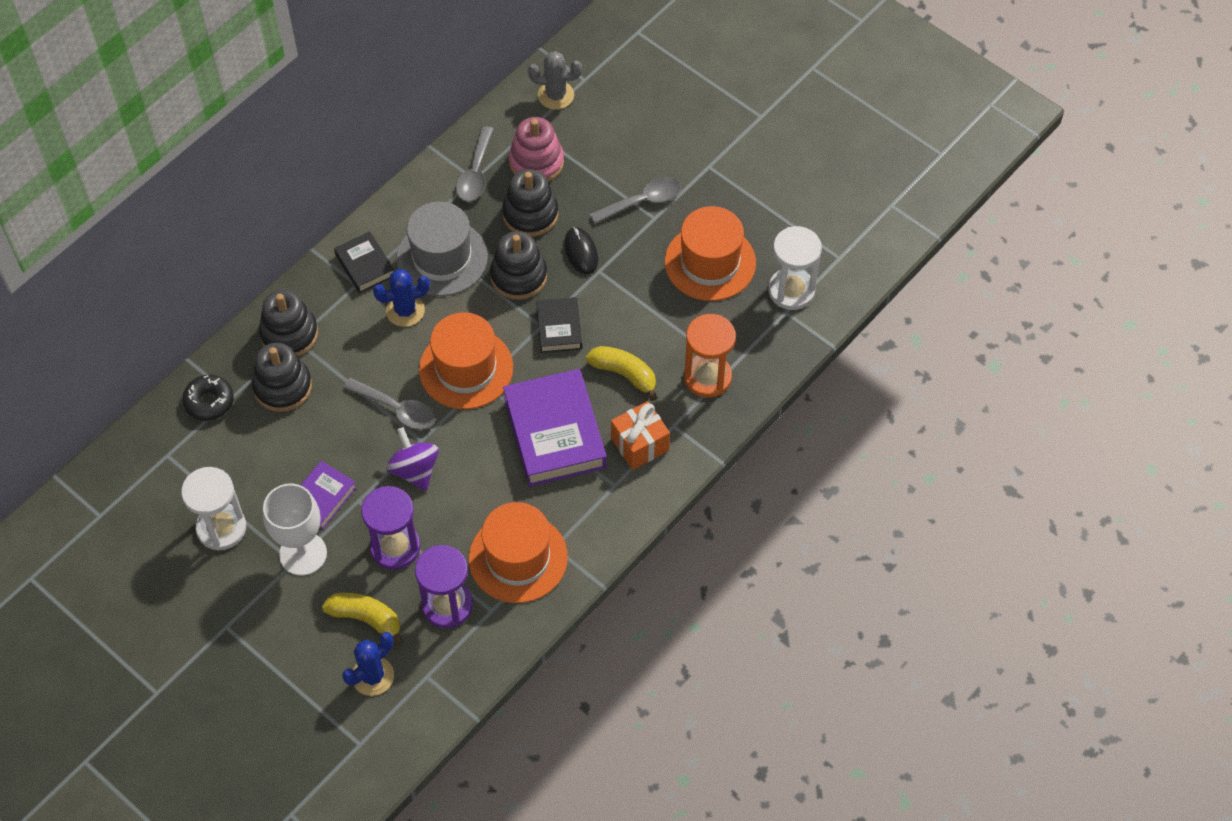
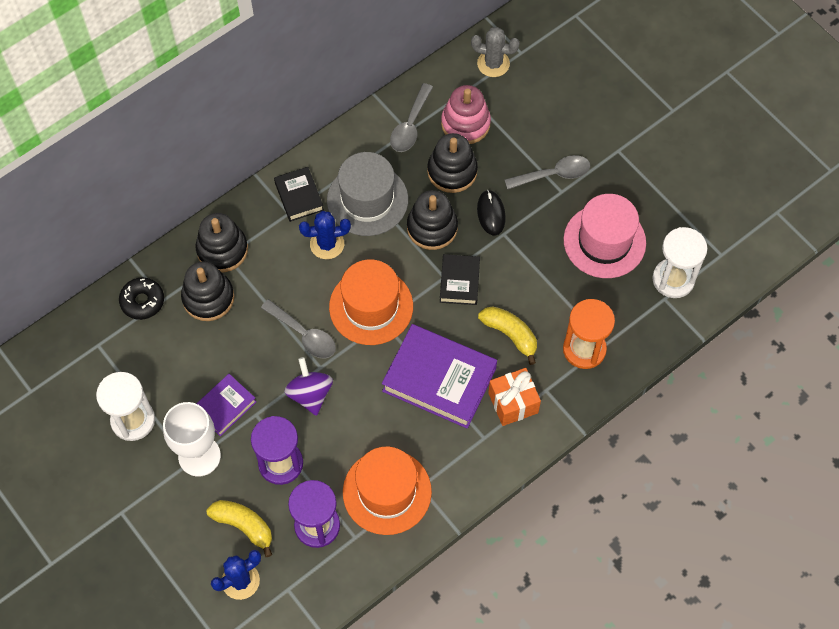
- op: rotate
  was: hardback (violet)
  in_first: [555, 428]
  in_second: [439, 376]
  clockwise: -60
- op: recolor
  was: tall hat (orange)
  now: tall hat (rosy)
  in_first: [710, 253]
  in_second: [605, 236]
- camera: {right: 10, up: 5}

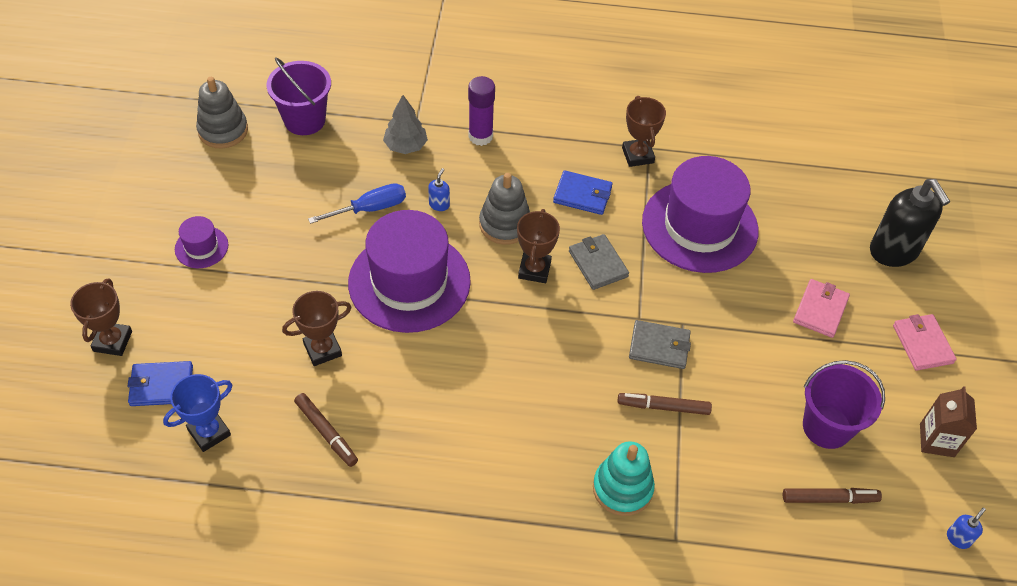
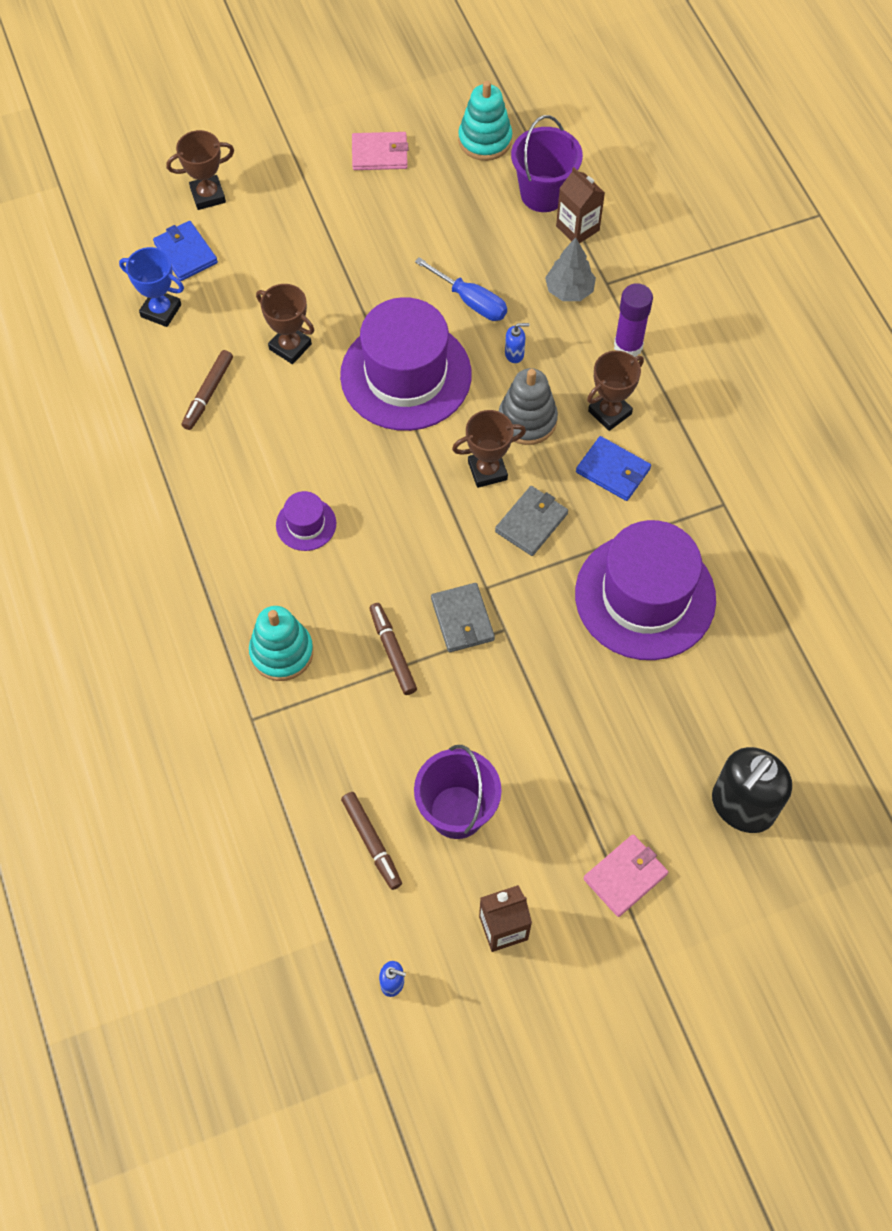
- op: move
  was: tall hat (violet)
  in_first: [201, 242]
  in_second: [306, 521]
- op: recolor
  was: stacking toy (ash-grey)
  now: stacking toy (turquoise)
  in_first: [222, 113]
  in_second: [485, 121]
- op: rotate
  was: billfold (royal blue)
  in_first: [582, 192]
  in_second: [613, 468]
  clockwise: -45
- op: move
  was: prize cup (russet)
  in_first: [644, 131]
  in_second: [615, 391]
- op: move
  was: billfold (rosy)
  in_first: [821, 308]
  in_second: [380, 151]
- op: insert
  now: juice carton (russet)
  in_second: [580, 205]
- camera: {right: 65, up: 10}

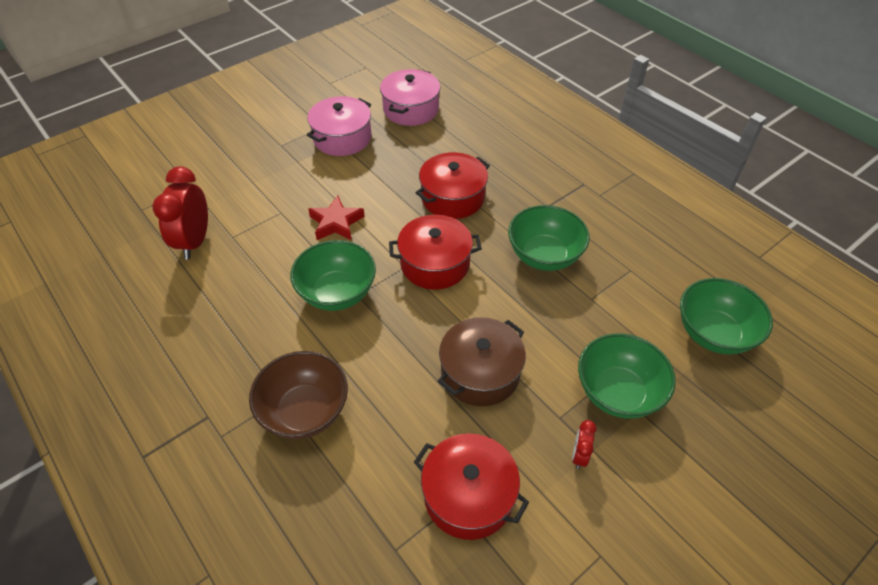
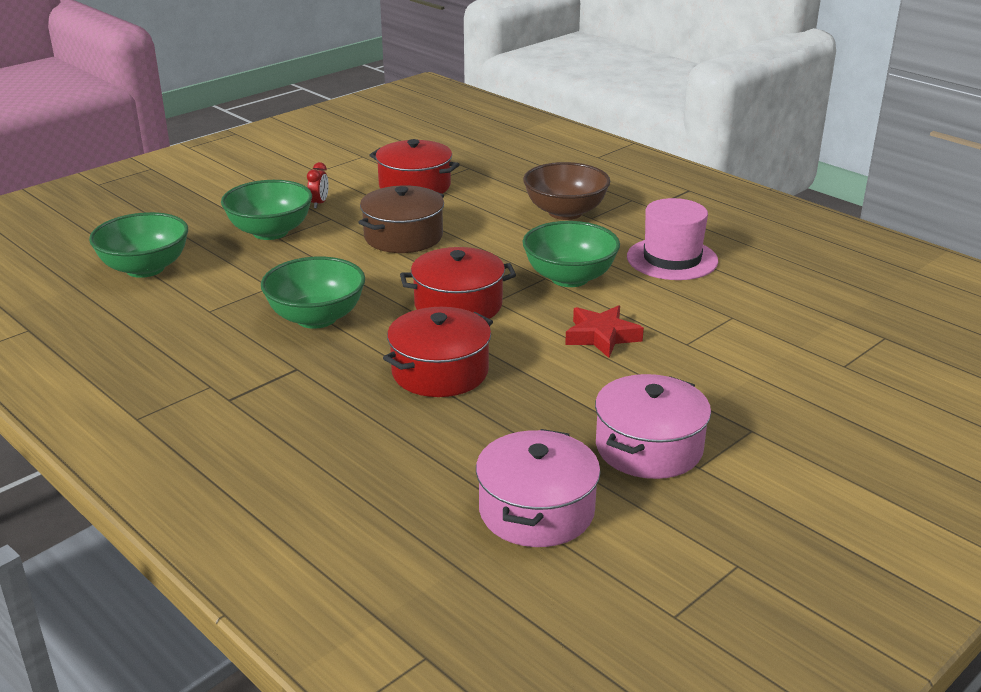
- op: delete
  was: clock (scarlet)
  in_first: [180, 212]
- op: insert
  now: tall hat (rosy)
  in_second: [672, 239]
- camera: {right: 175, up: -20}

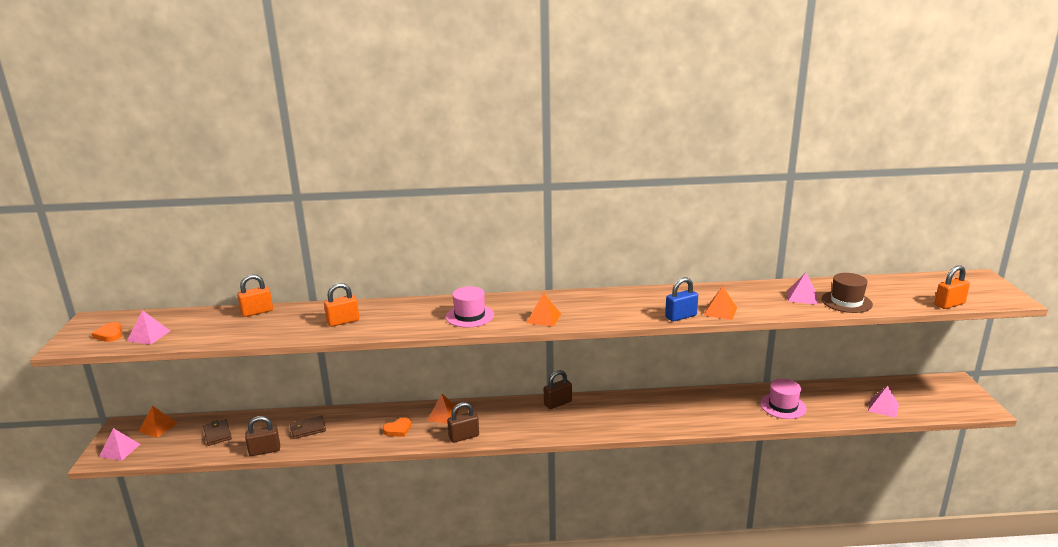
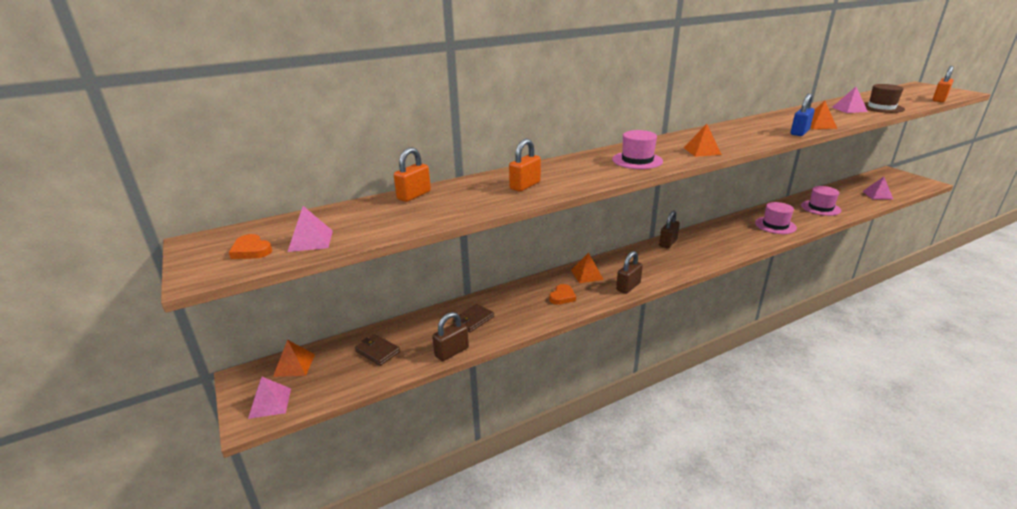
- op: insert
  now: tall hat (rosy)
  in_second: [776, 218]
- camera: {right: -25, up: 5}

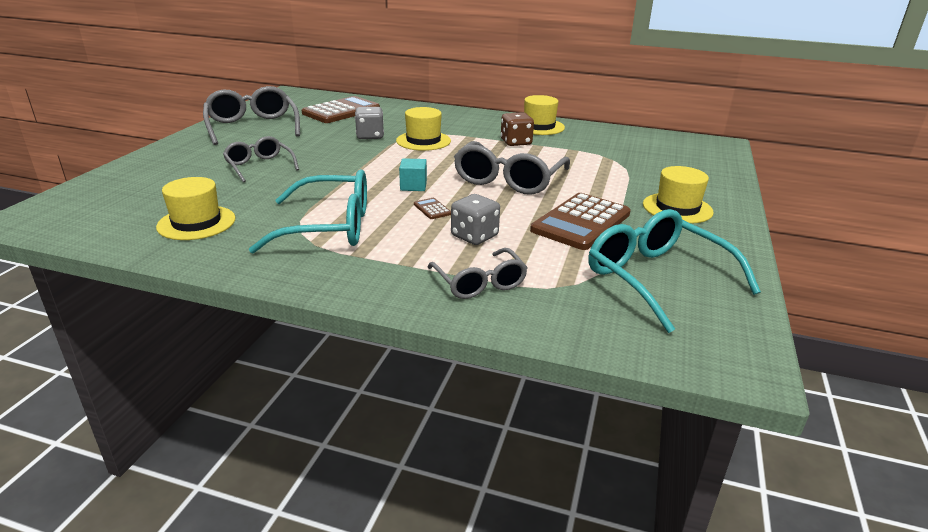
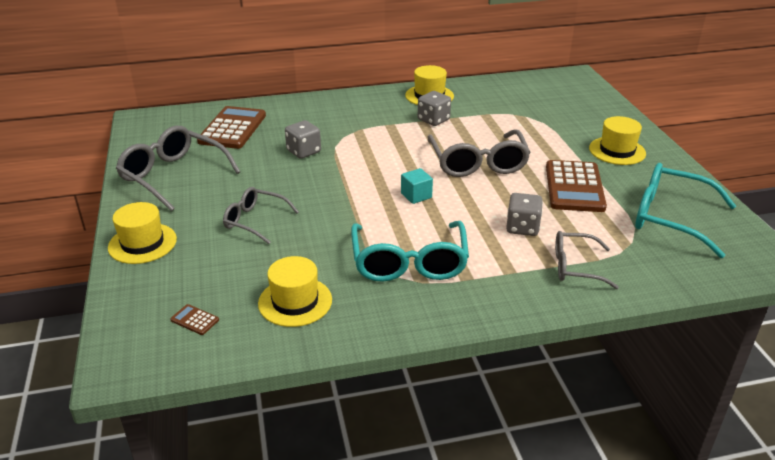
- op: rotate
  was: spectacles (turquoise)
  in_first: [308, 211]
  in_second: [410, 251]
  clockwise: 120
- op: move
  was: tall hat (golden)
  in_first: [423, 129]
  in_second: [142, 233]
- op: move
  was: adding machine (russet)
  in_first: [432, 208]
  in_second: [194, 319]
- op: rotate
  was: spectacles (ash-grey)
  in_first: [477, 273]
  in_second: [587, 260]
  clockwise: 150
- op: recolor
  was: game die (russet)
  now: game die (ash-grey)
  in_first: [517, 129]
  in_second: [434, 108]
- camera: {right: -30, up: 5}

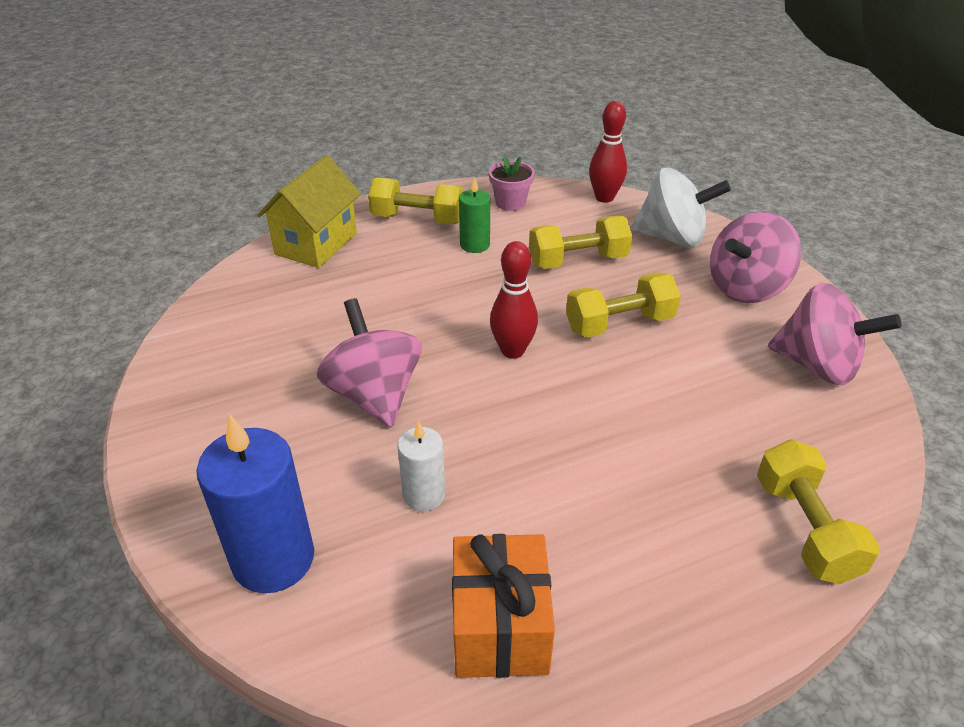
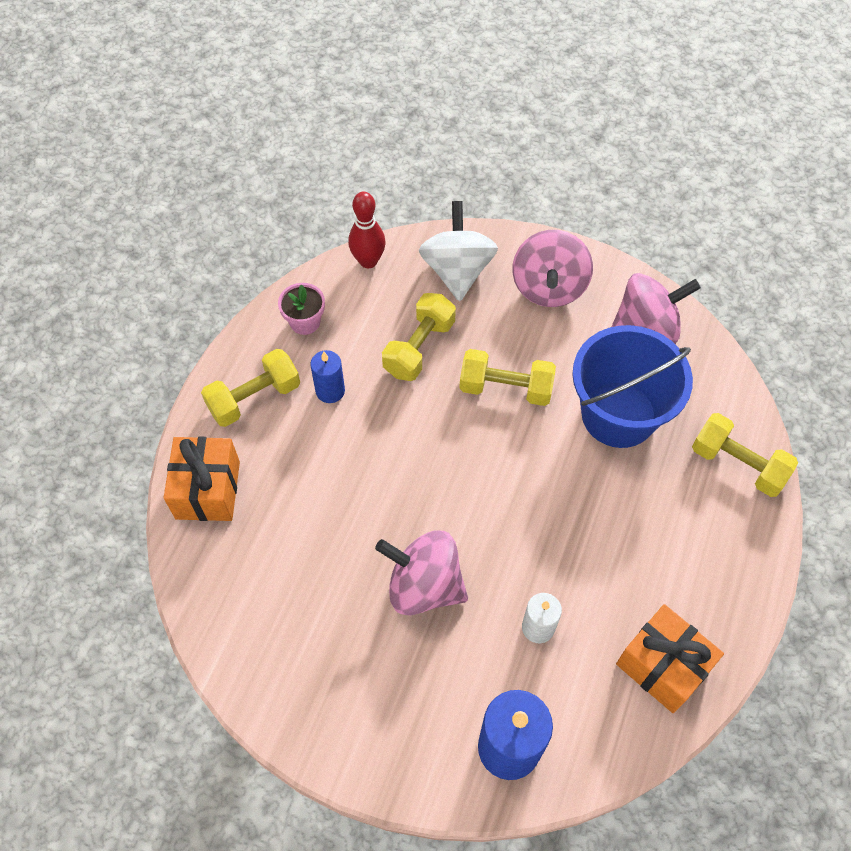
- op: replace
  was: toy house (golden)
  now: present (orange)
  in_first: [309, 211]
  in_second: [202, 479]
- op: recolor
  was: candle (emerald)
  now: candle (royal blue)
  in_first: [474, 215]
  in_second: [327, 376]
- op: delete
  was: skittle (scarlet)
  in_first: [514, 300]
- op: rotate
  was: free weight (golden)
  in_first: [623, 305]
  in_second: [507, 377]
  clockwise: 75
- op: rotate
  was: spinning top (white)
  in_first: [681, 208]
  in_second: [458, 251]
  clockwise: -60
- op: insert
  now: pail (royal blue)
  in_second: [632, 386]
- camera: {right: -45, up: 20}

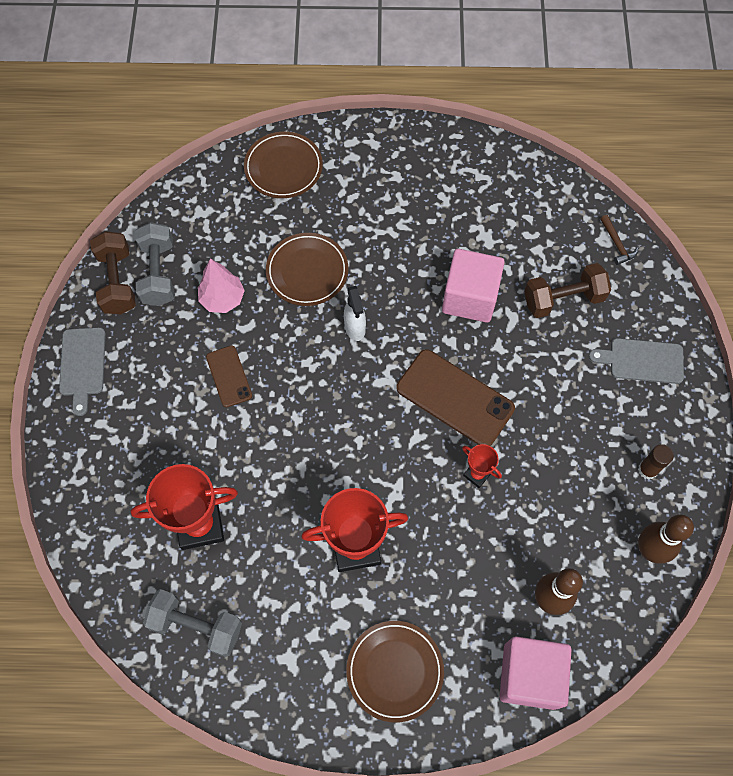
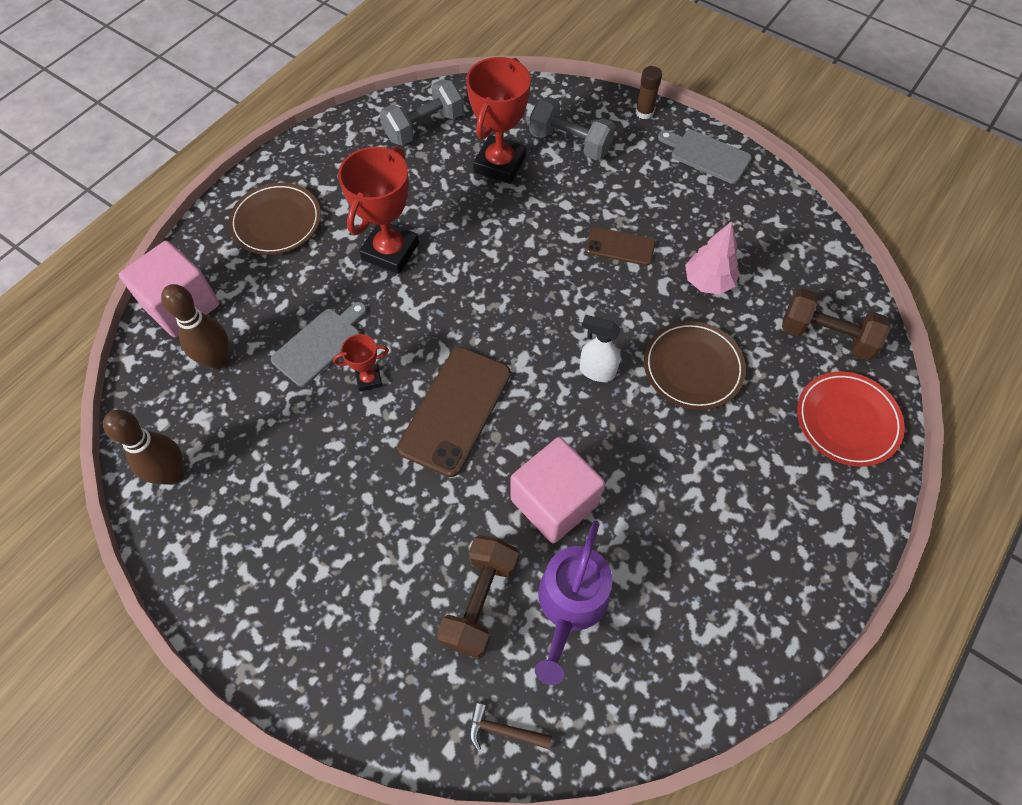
- op: move
  was: free weight (russet)
  in_first: [113, 272]
  in_second: [836, 324]
- op: move
  was: free weight (ash-grey)
  in_first: [154, 264]
  in_second: [572, 128]
- op: recolor
  was: plate (russet)
  now: plate (scarlet)
  in_first: [283, 165]
  in_second: [851, 419]
- op: rotate
  was: mobile phone (russet)
  in_first: [456, 397]
  in_second: [454, 412]
  clockwise: -45
- op: move
  was: chopping board (ash-grey)
  in_first: [636, 361]
  in_second: [319, 344]
- op: move
  was: glue (russet)
  in_first: [656, 462]
  in_second: [648, 92]
- op: insert
  now: watering pot (violet)
  in_second: [573, 603]
- camera: {right: 125, up: -5}

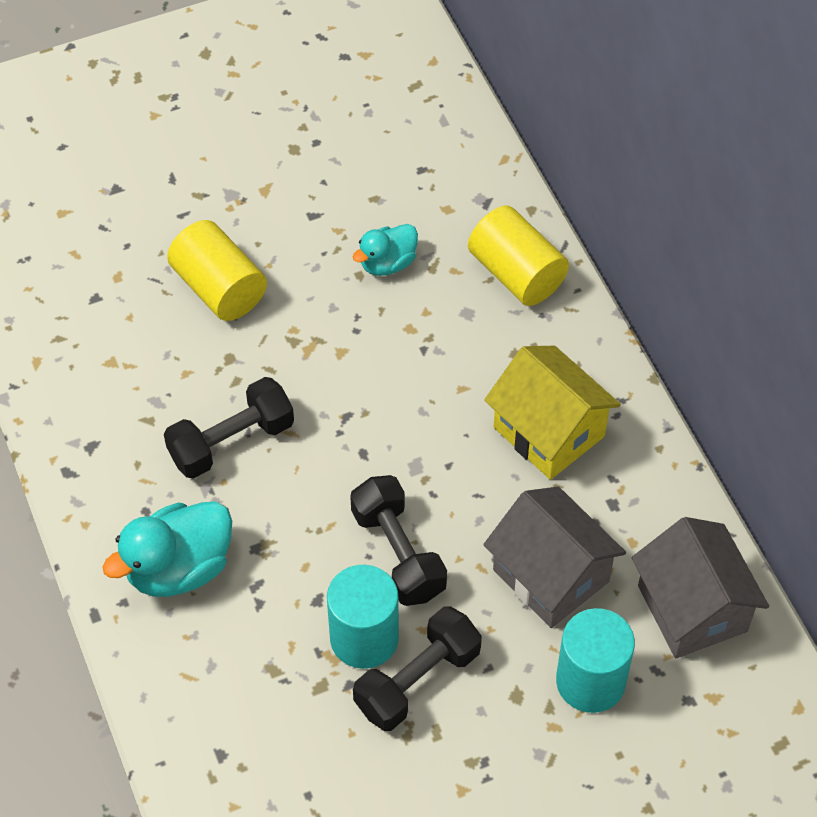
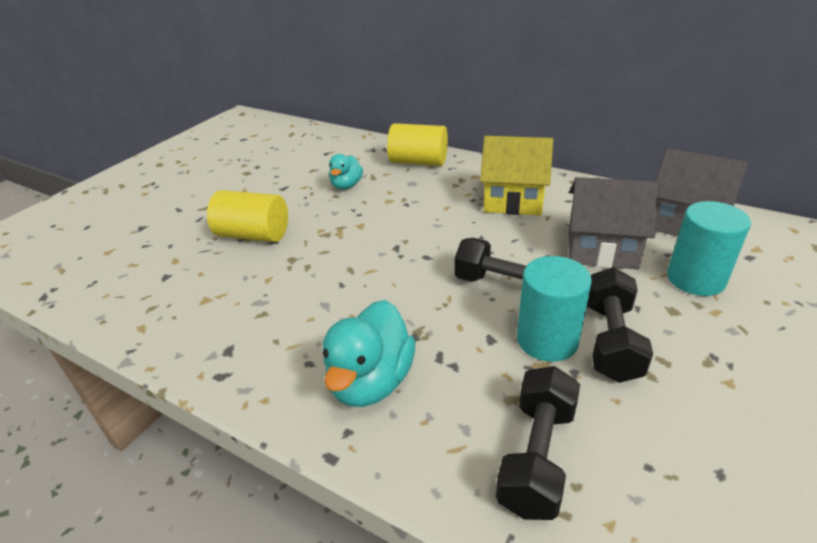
- op: move
  was: free weight (jet-black)
  in_first: [229, 428]
  in_second: [538, 443]
- camera: {right: -35, up: -20}

